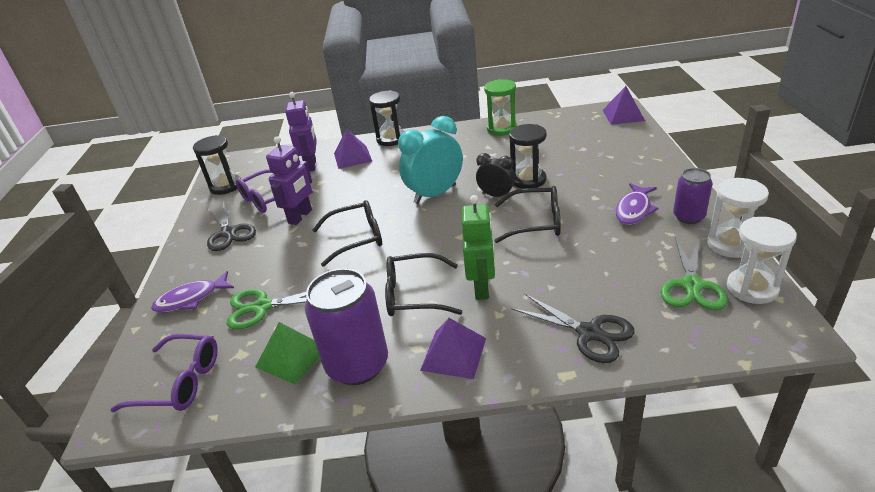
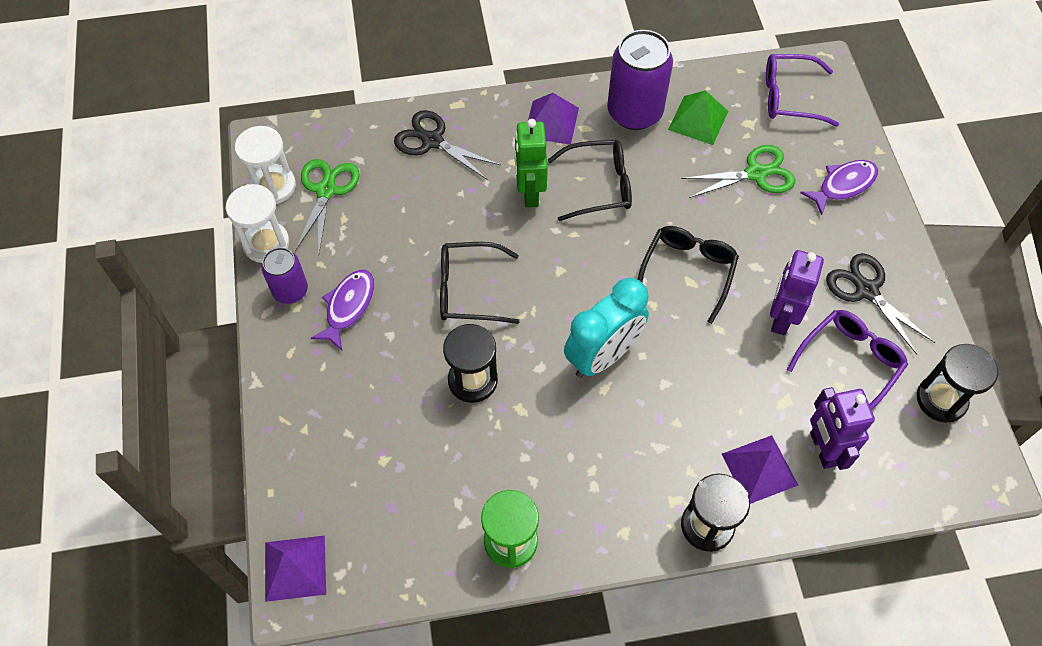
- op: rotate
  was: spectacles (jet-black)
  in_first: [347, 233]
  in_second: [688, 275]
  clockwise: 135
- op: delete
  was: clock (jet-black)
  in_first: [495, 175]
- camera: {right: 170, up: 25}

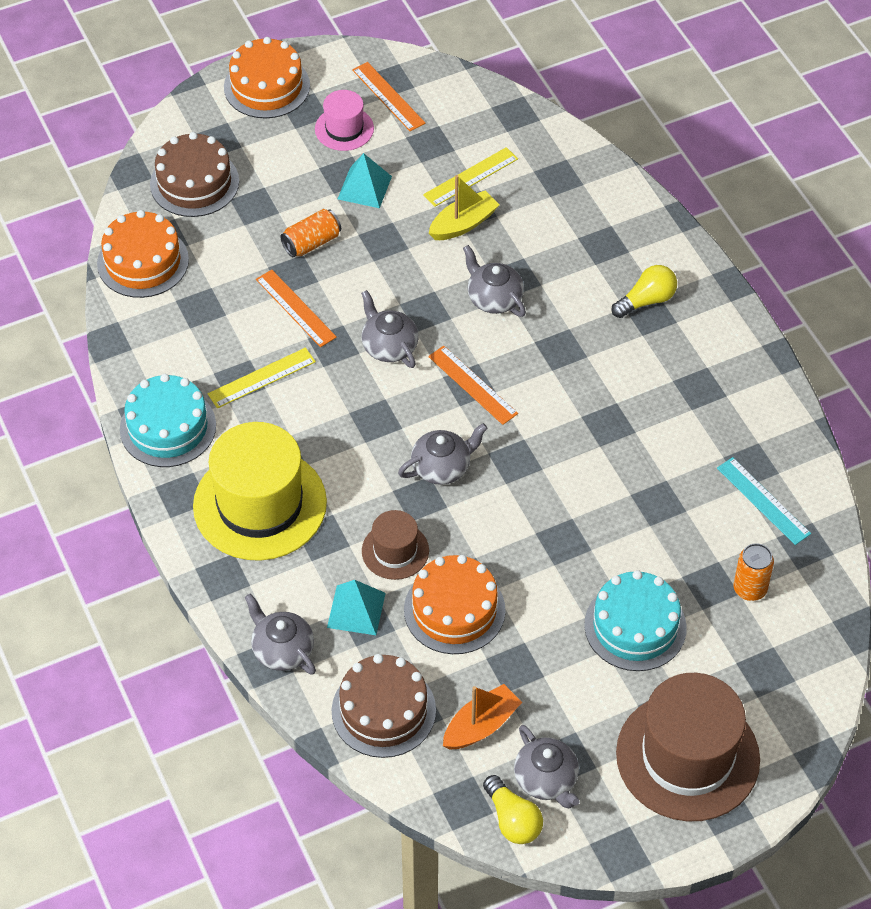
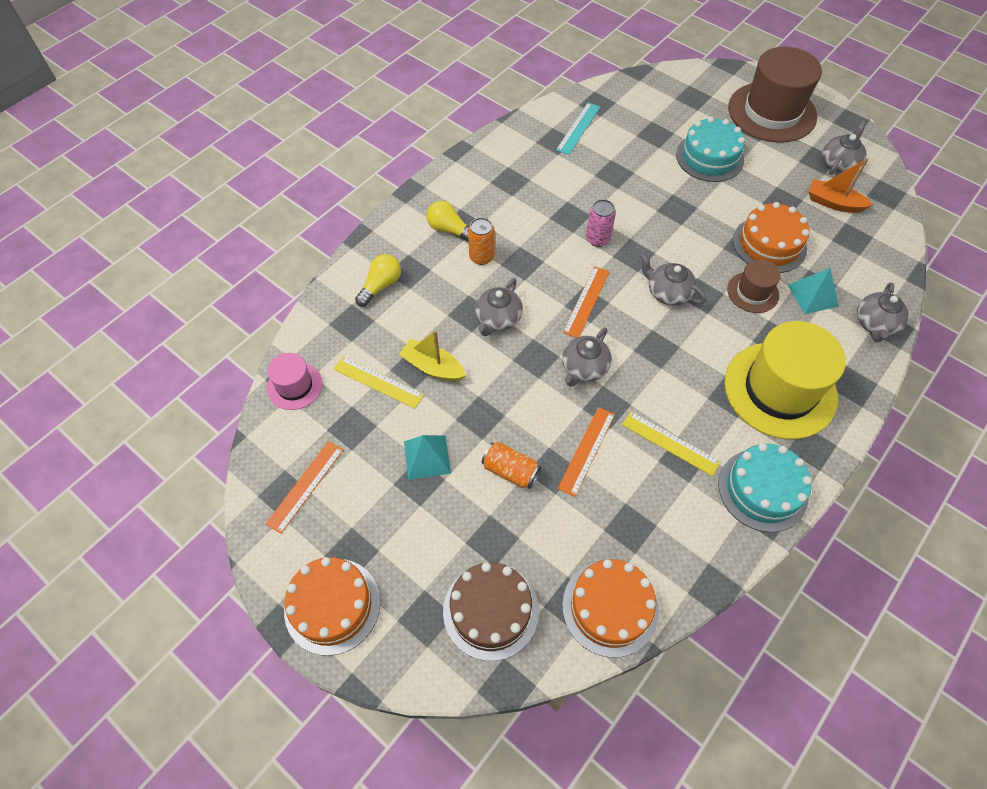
- op: move
  was: tall hat (rosy)
  in_first: [344, 120]
  in_second: [295, 381]
- op: delete
  was: layer cake (russet)
  in_first: [384, 706]
- op: move
  was: lightbulb (golden)
  in_first: [513, 809]
  in_second: [378, 280]
- op: move
  was: tin (orange)
  in_first: [754, 572]
  in_second: [481, 241]
- op: insert
  now: tin (rosy)
  in_second: [601, 223]
- camera: {right: -115, up: 5}

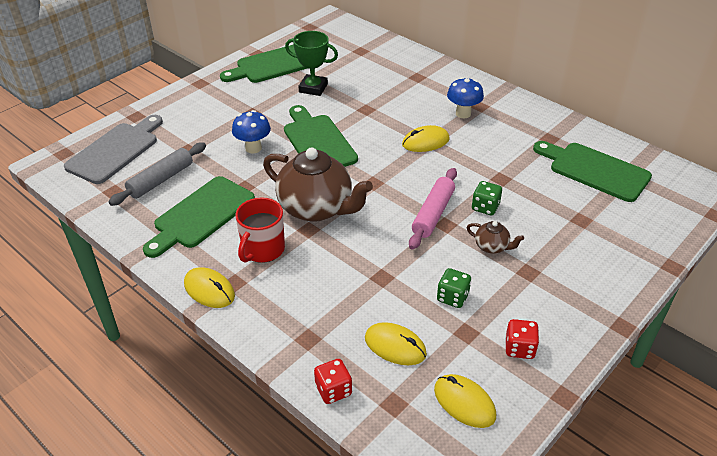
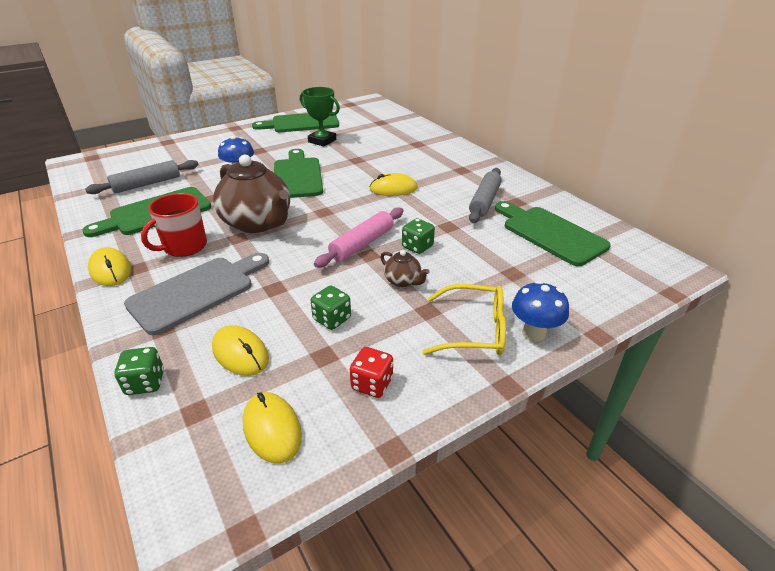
- op: move
  was: chopping board (ash-grey)
  in_first: [113, 149]
  in_second: [196, 294]
- op: recolor
  was: game die (scarlet)
  now: game die (emerald)
  in_first: [333, 381]
  in_second: [139, 371]
- op: move
  was: fungus (royal blue)
  in_first: [465, 97]
  in_second: [540, 311]
- op: insert
  now: spectacles (golden)
  in_second: [464, 319]
- op: insert
  now: pastry roller (ash-grey)
  in_second: [485, 195]
- camera: {right: 15, up: -5}

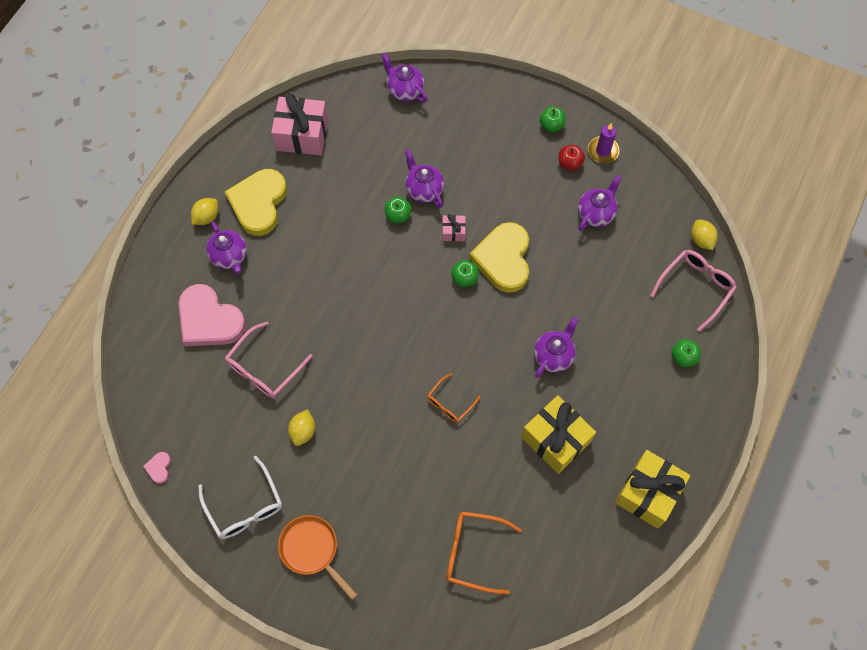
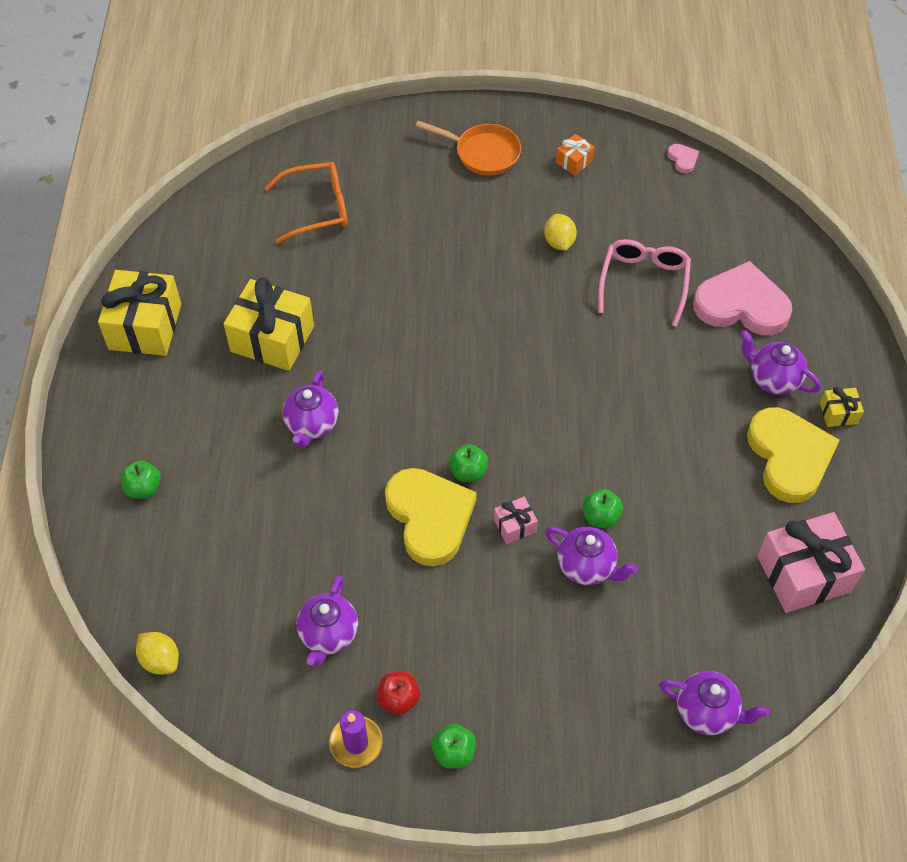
- op: replace
  was: citrus fruit (golden)
  now: present (golden)
  in_first: [204, 211]
  in_second: [842, 407]
- op: replace
  was: spectacles (white)
  now: present (orange)
  in_first: [240, 497]
  in_second: [575, 155]
- op: delete
  was: spectacles (orange)
  in_first: [454, 398]
- op: delete
  was: spectacles (rosy)
  in_first: [693, 291]
- camera: {right: 155, up: -10}

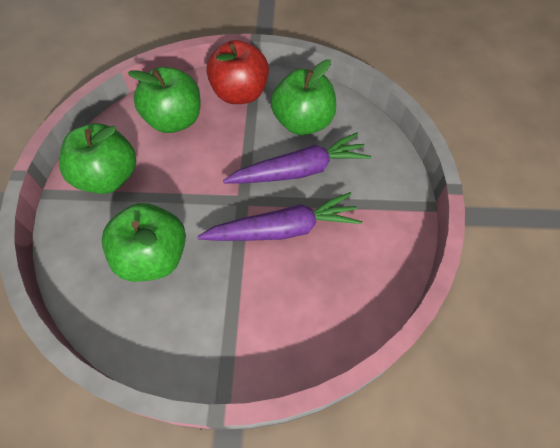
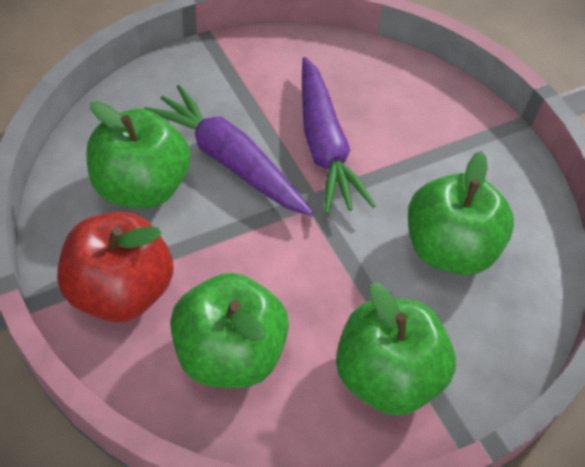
- op: rotate
  was: root vegetable (violet)
  in_first: [279, 216]
  in_second: [339, 135]
  clockwise: -150
- camera: {right: -125, up: -5}

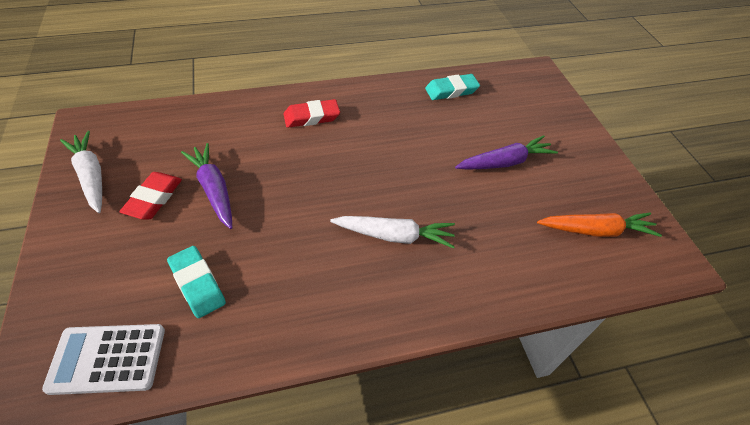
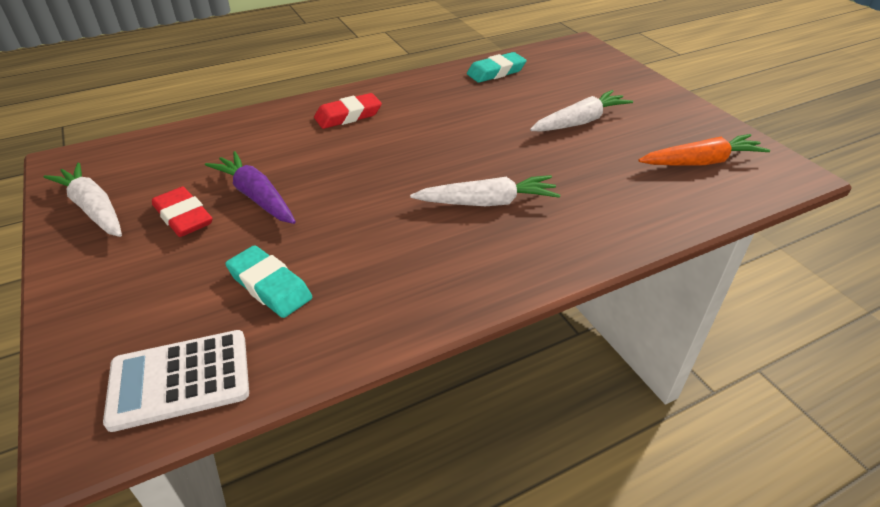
- op: rotate
  was: eraser (scarlet)
  in_first: [150, 195]
  in_second: [182, 212]
  clockwise: -45
- op: recolor
  was: root vegetable (violet)
  now: root vegetable (white)
  in_first: [506, 152]
  in_second: [581, 111]
- camera: {right: -10, up: -10}

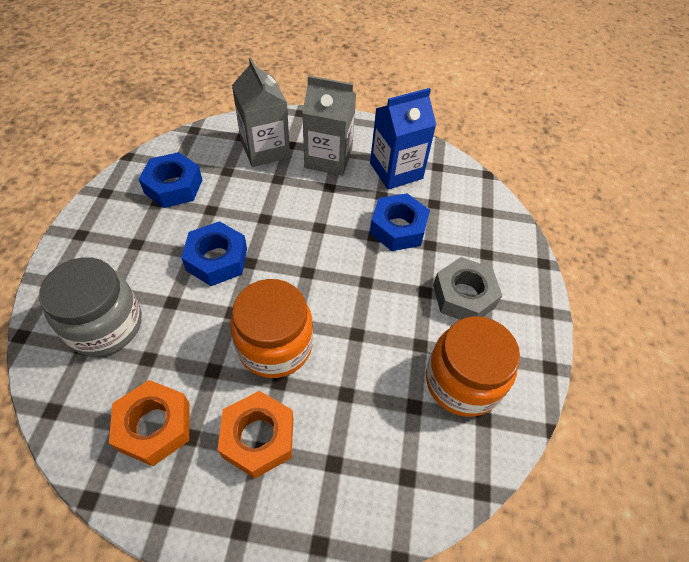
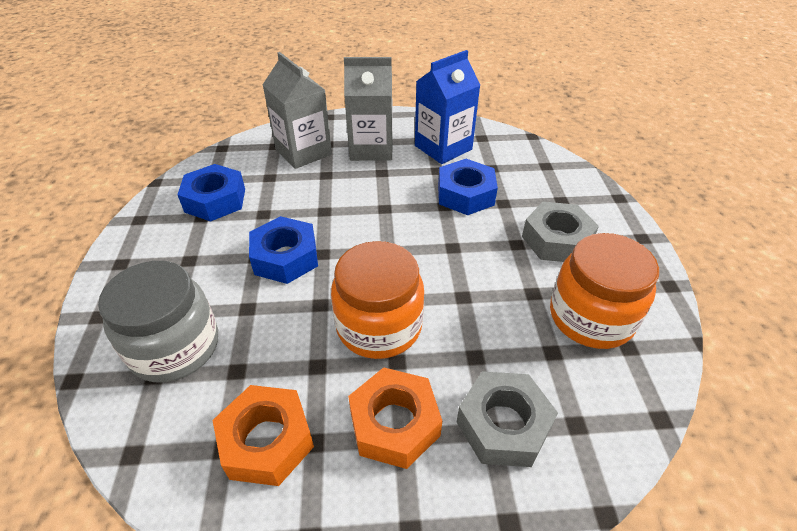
- op: insert
  now: hex nut (ash-grey)
  in_second: [507, 419]
- camera: {right: -10, up: -10}

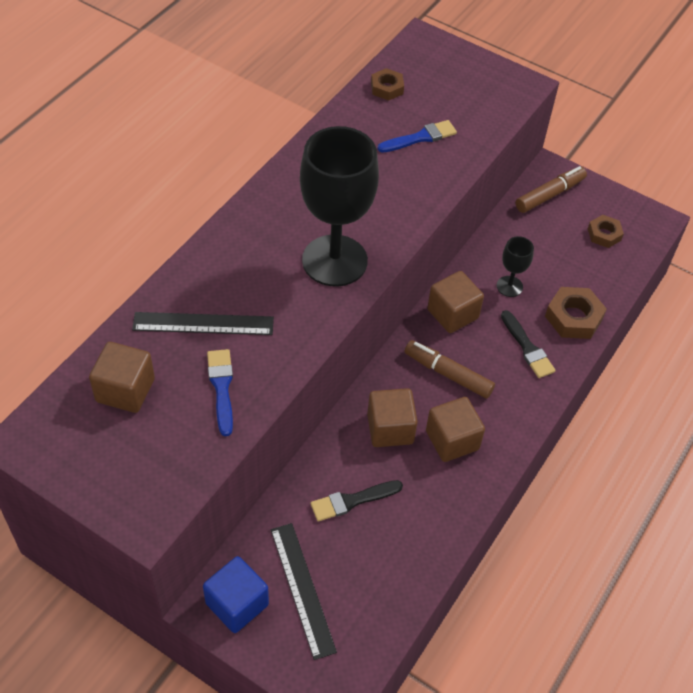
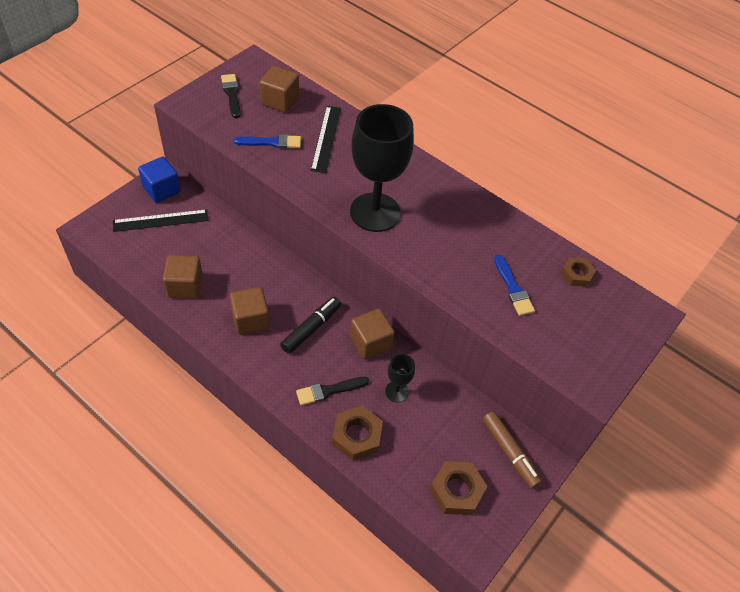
- op: move
  was: paint brush (jet-black)
  in_first: [357, 501]
  in_second: [230, 96]
- op: move
  was: solid cube (russet)
  in_first: [392, 417]
  in_second: [183, 277]
- op: recolor
  was: felt pen (russet)
  now: felt pen (jet-black)
  in_first: [450, 369]
  in_second: [310, 325]
- op: resize
  was: hex nut (russet)
  in_first: [606, 231]
  in_second: [458, 488]
  ratio: 1.56
- camera: {right: 95, up: 0}

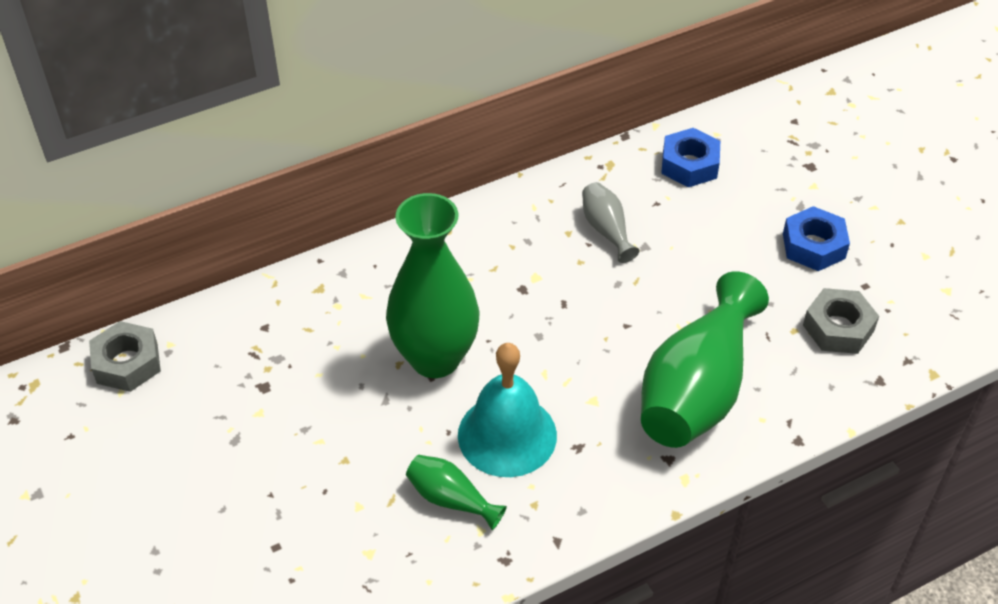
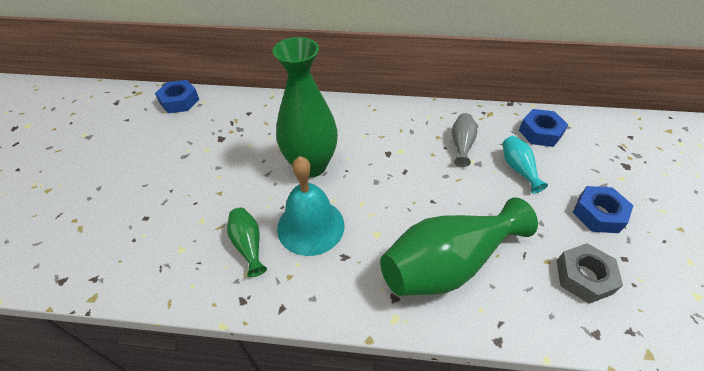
- op: recolor
  was: hex nut (ash-grey)
  now: hex nut (royal blue)
  in_first: [125, 356]
  in_second: [177, 96]
- op: insert
  now: flower vase (turquoise)
  in_second: [525, 165]
- camera: {right: 35, up: 0}

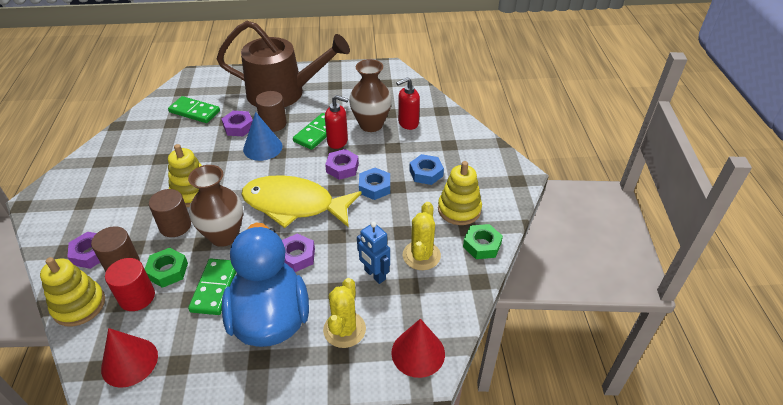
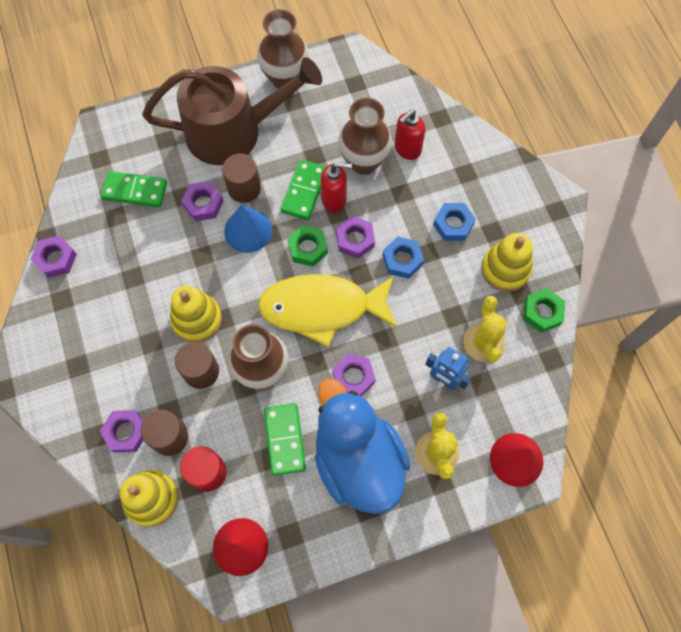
- op: move
  was: hex nut (emerald)
  in_first: [166, 268]
  in_second: [308, 246]
- op: insert
  now: hex nut (violet)
  in_second: [54, 256]
- op: insert
  now: flower vase (russet)
  in_second: [283, 49]
- camera: {right: -15, up: 25}

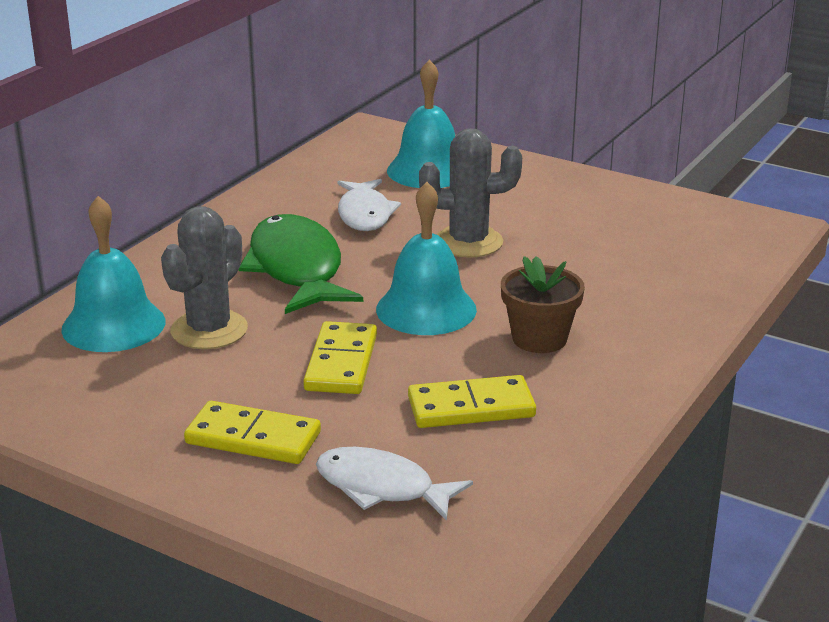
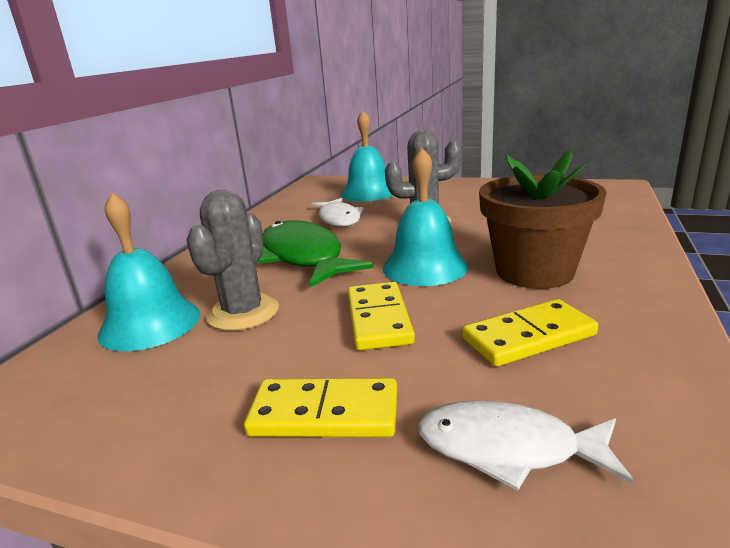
- op: resize
  was: flower pot (russet)
  in_first: [543, 304]
  in_second: [543, 219]
  ratio: 1.57
- camera: {right: -10, up: -5}

